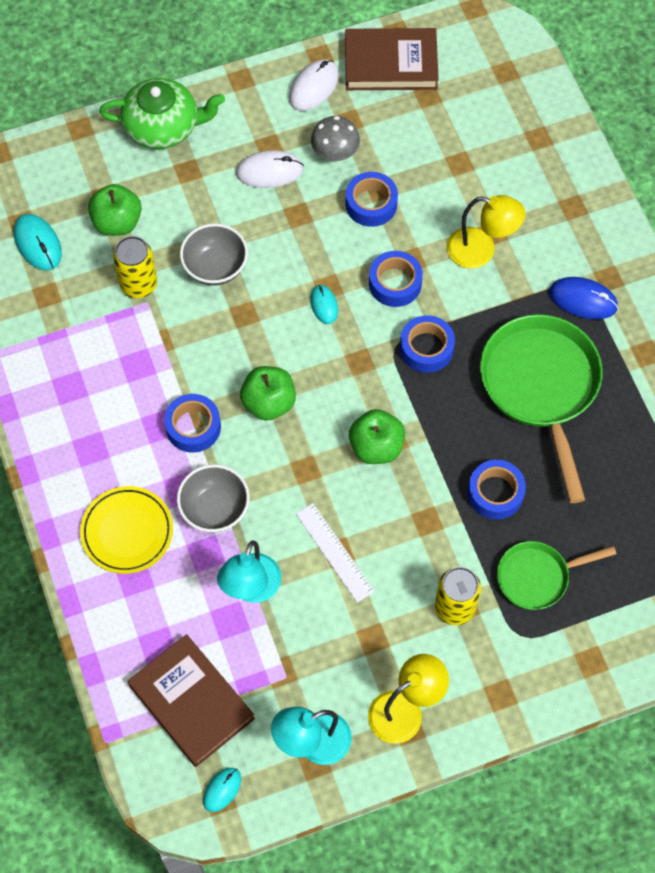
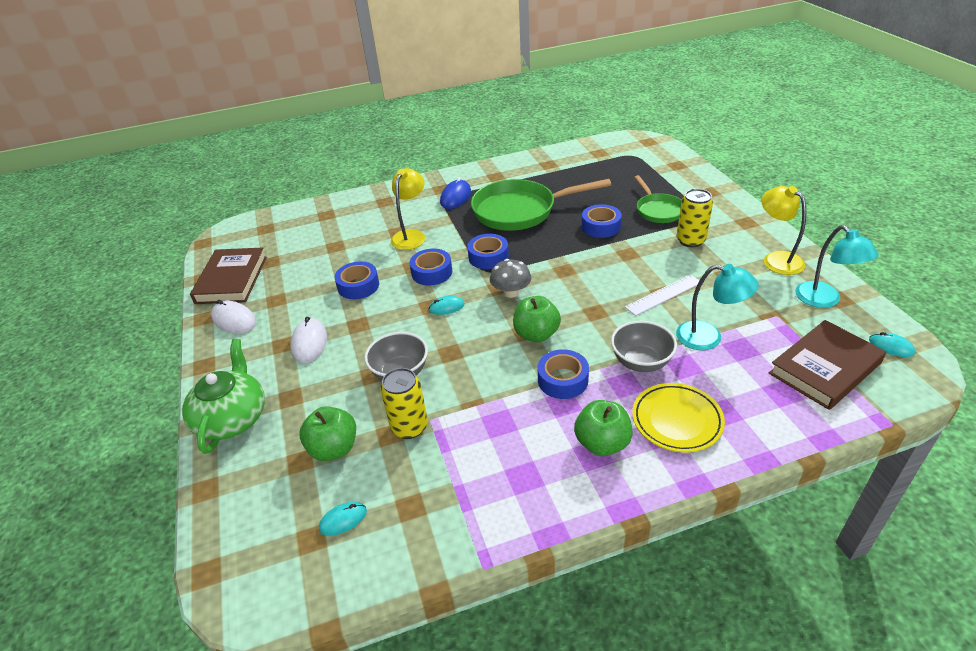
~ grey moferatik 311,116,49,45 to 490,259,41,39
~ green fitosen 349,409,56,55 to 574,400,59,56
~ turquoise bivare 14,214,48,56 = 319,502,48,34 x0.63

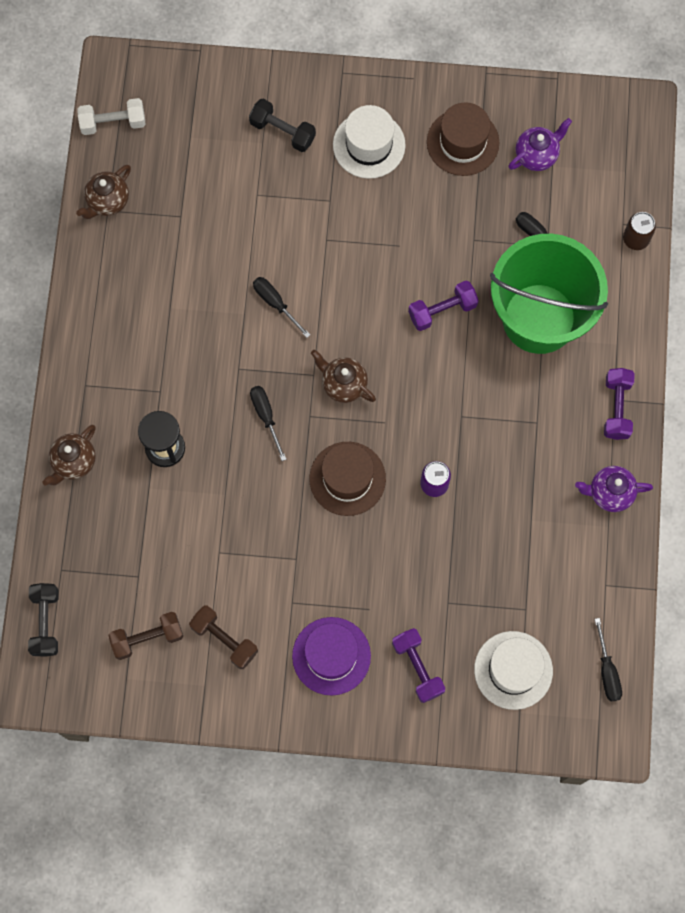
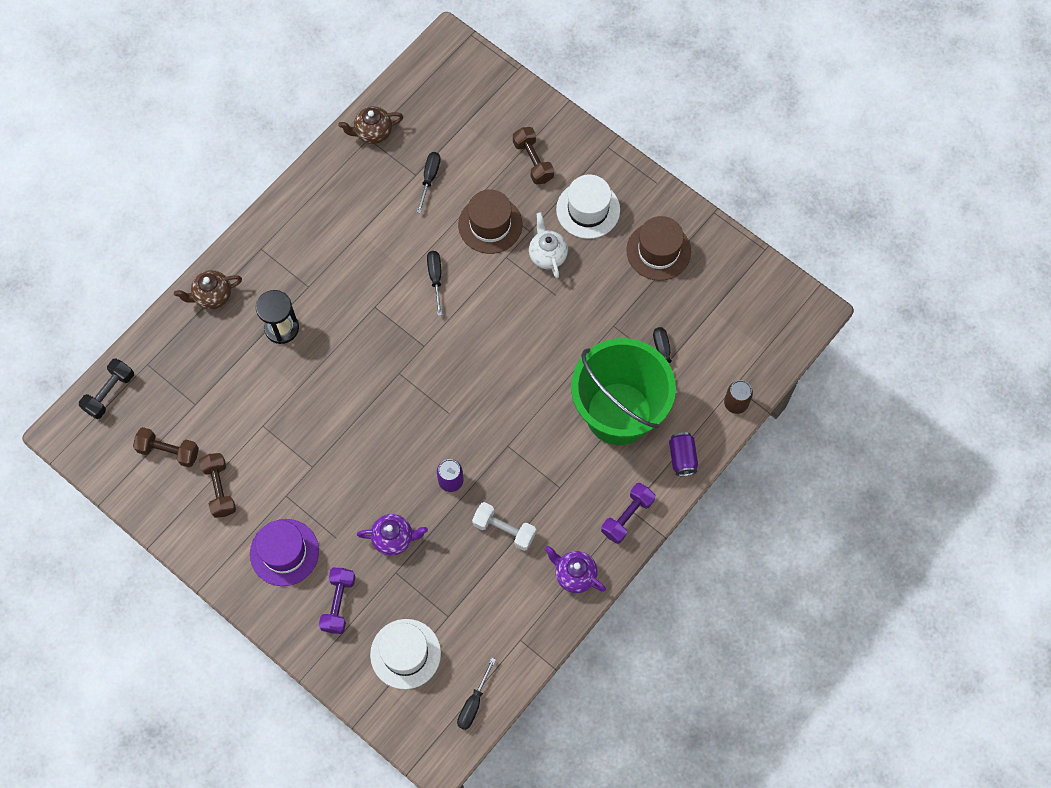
- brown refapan 311,350,65,53
- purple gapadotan 408,281,71,50
+ white refapan 529,212,39,66
+ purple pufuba 669,432,29,44
~ white gapadotan 77,98,69,37 to 472,502,64,49
~ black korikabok 250,386,36,75 to 417,152,24,61
~ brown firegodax 309,442,77,74 to 458,190,64,64
~ purple refapan 509,118,63,53 to 357,514,71,42
~ black gapadotan 249,99,67,53 to brown gapadotan 513,127,41,57

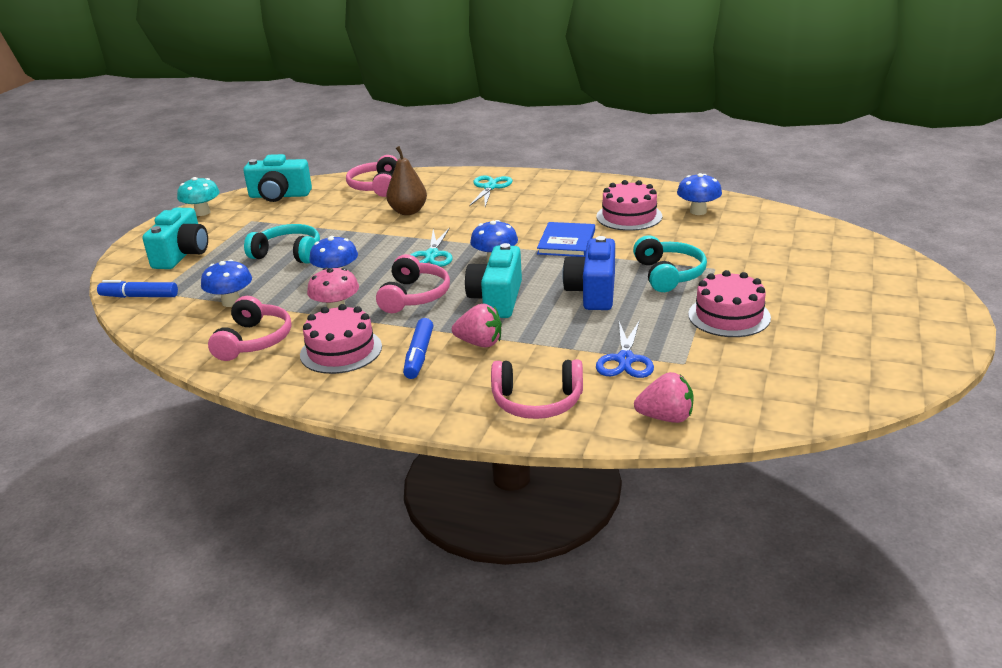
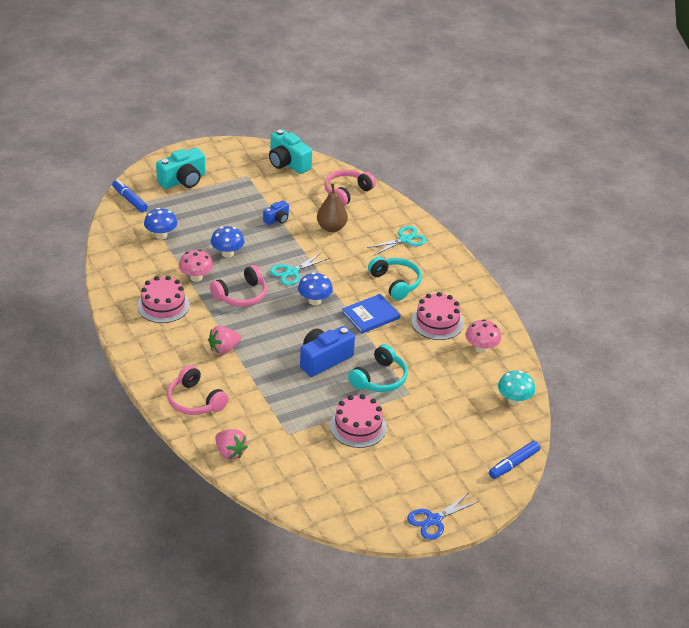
- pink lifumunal 208,296,84,65
- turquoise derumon 465,243,57,75
+ blue derumon 263,200,26,25
~ turquoise moferatik 177,177,43,39 to 498,371,37,34
~ turquoise lifumunal 244,224,76,40 to 368,257,54,43
~ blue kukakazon 403,318,30,61 to 489,441,51,38
~ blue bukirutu 596,320,58,58 to 407,493,72,47
~ blue moferatik 677,173,45,42 to pink moferatik 465,319,36,34
~ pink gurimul 452,304,50,44 = 208,326,33,29 90 degrees clockwise

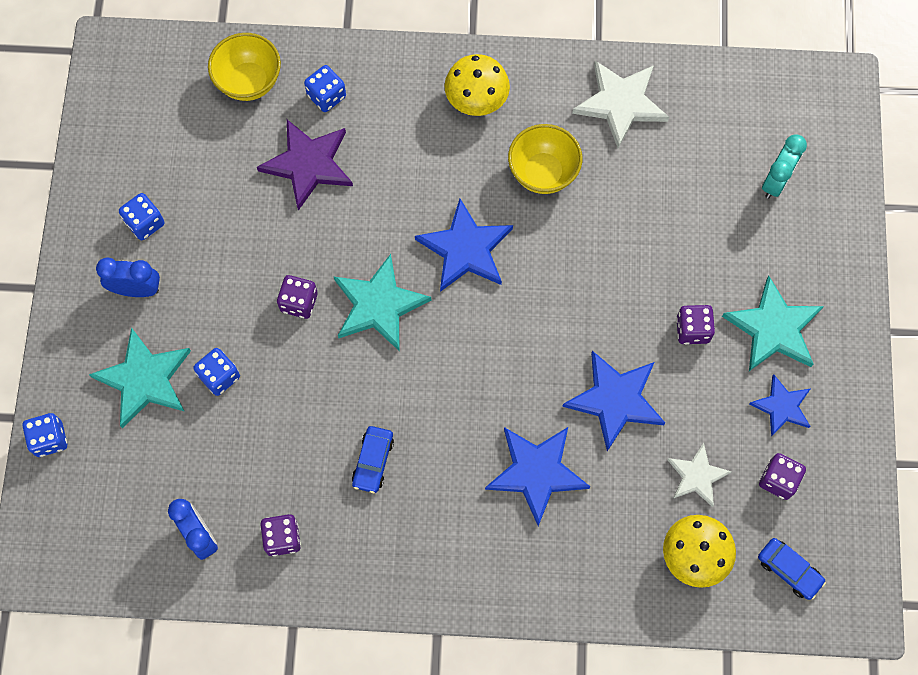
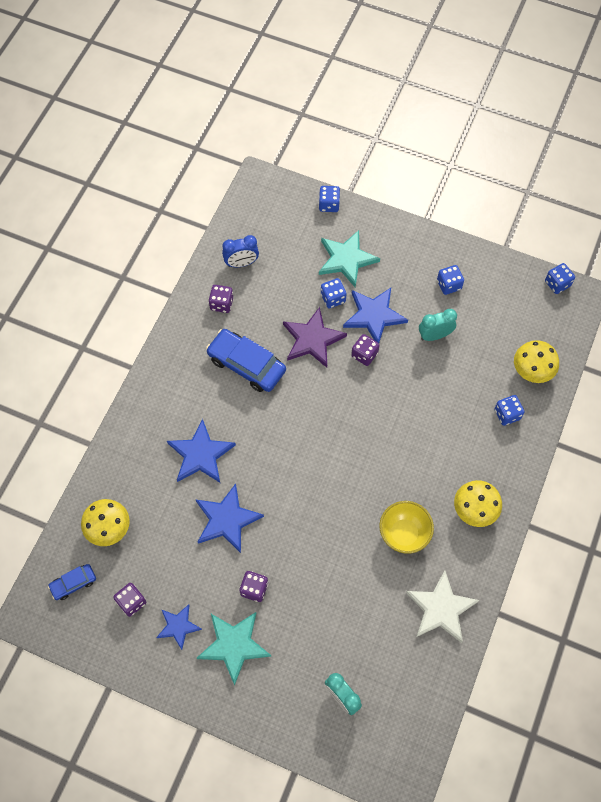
- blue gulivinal 96,257,64,40
- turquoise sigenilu 334,254,97,97
- white sigenilu 667,443,65,64
+ turquoise gulivinal 419,309,38,32
+ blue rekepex 545,263,30,31
~ purple sigenilu 257,120,96,91 to 283,307,64,61
~ blue sigenilu 415,199,98,93 to 343,288,65,55
~ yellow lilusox 208,33,73,68 to yellow moferatik 514,340,45,43
~ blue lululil 352,426,42,67 = 206,329,80,63 x1.90

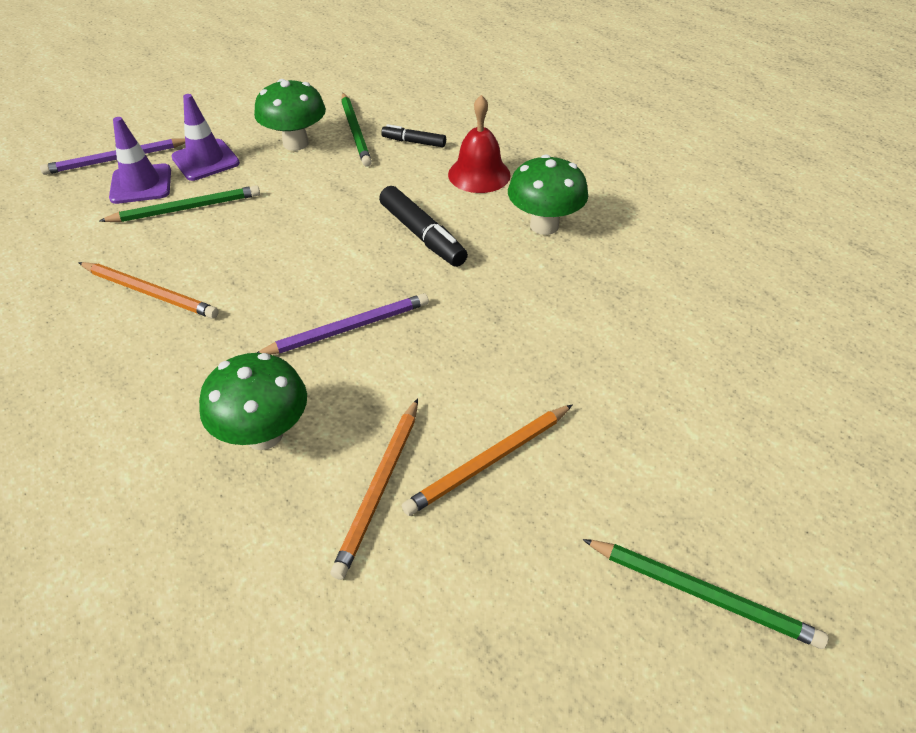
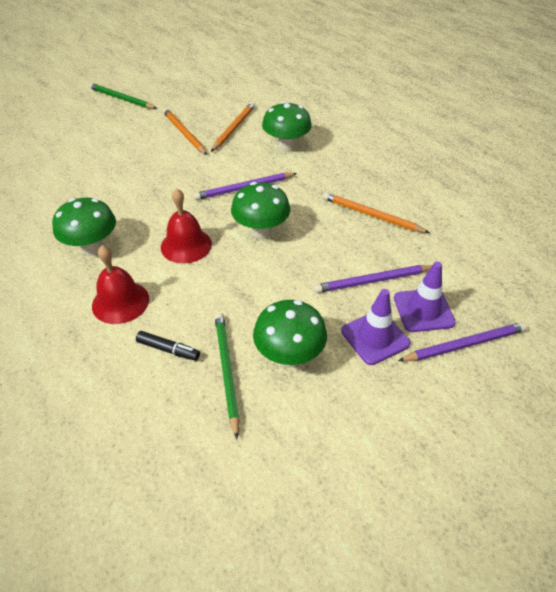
+ green moferatik 231,182,59,58
~ black kukakazon 379,186,89,81 to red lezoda 161,188,51,75
~ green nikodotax 99,185,161,37 to purple nikodotax 314,265,118,28
~ orange nikodotax 402,404,171,112 = 163,108,44,47 90 degrees counterclockwise

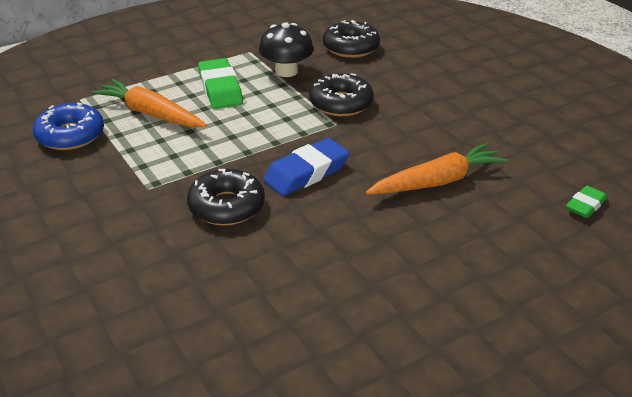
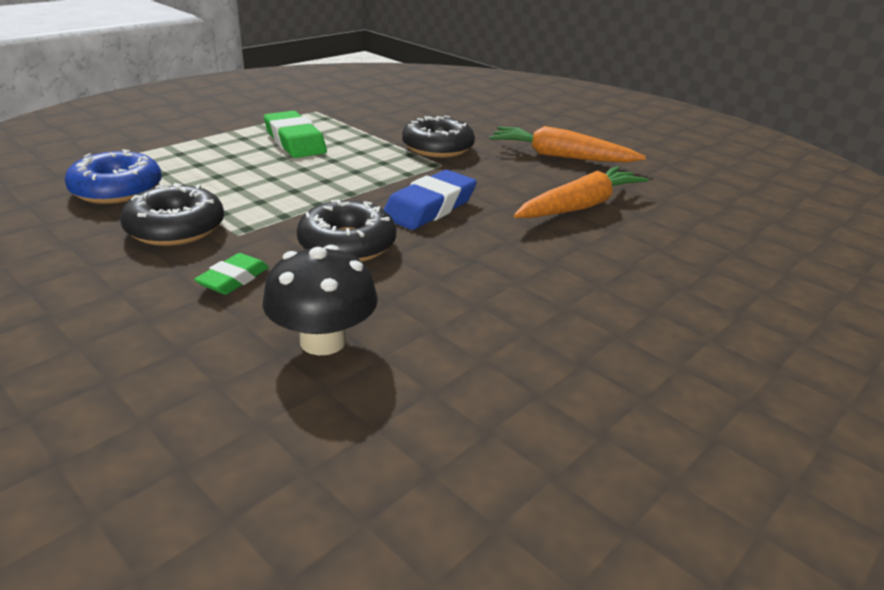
~ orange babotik 91,79,116,49 to 489,126,157,37
~ black moferatik 259,22,55,55 to 262,245,116,110
~ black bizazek 323,20,57,38 to 120,183,104,63
~ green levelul 566,186,41,32 to 194,253,75,42

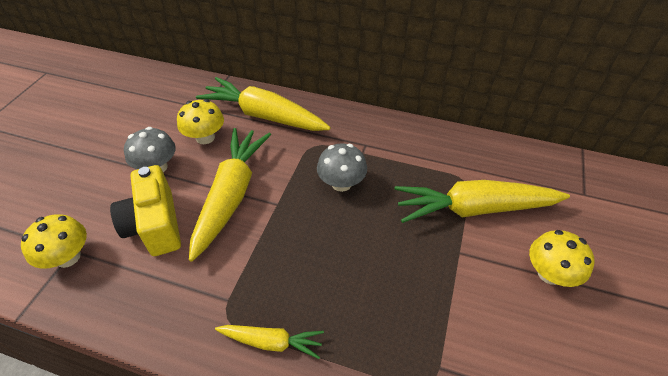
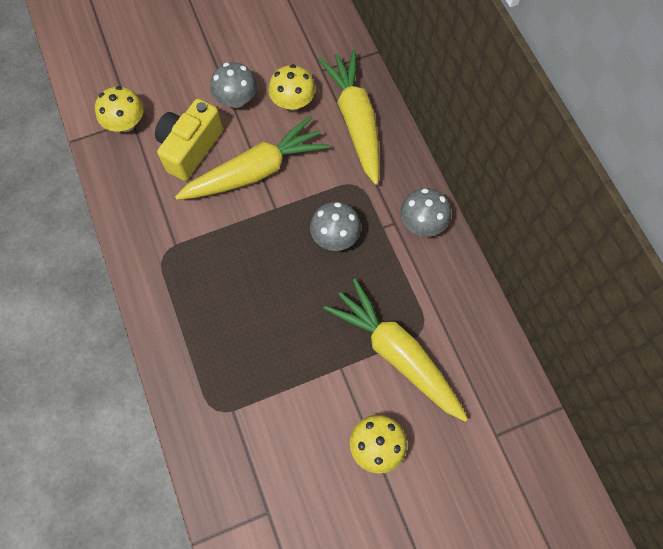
- yellow babotik 215,325,109,34
+ grey moferatik 400,188,51,49

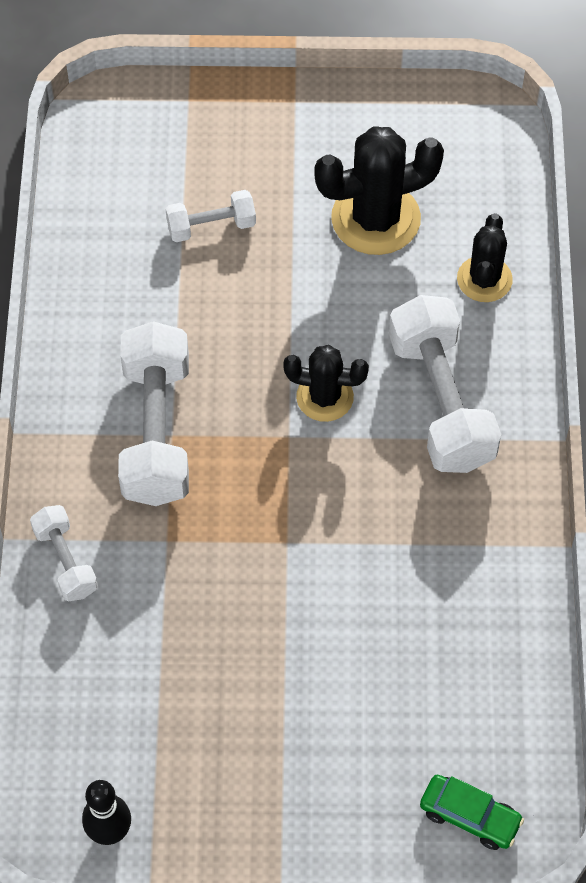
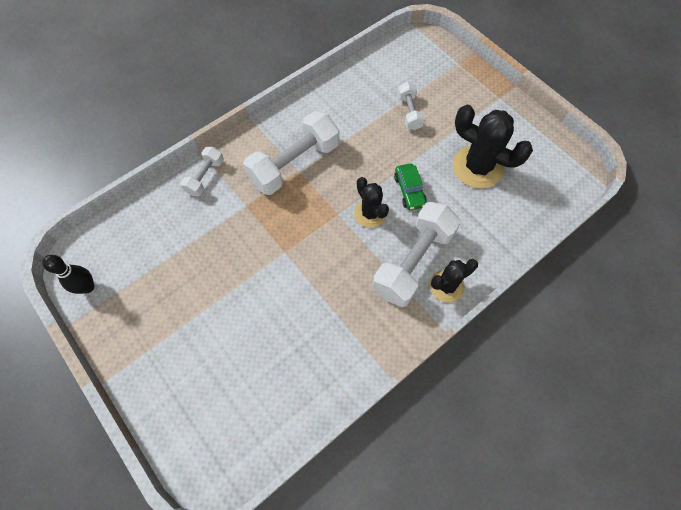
~ green lululil 420,775,104,75 to 394,163,33,47
~ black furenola 457,213,56,89 to 430,259,48,44
~ white gapadotan 166,190,90,52 = 397,82,28,48 45 degrees clockwise

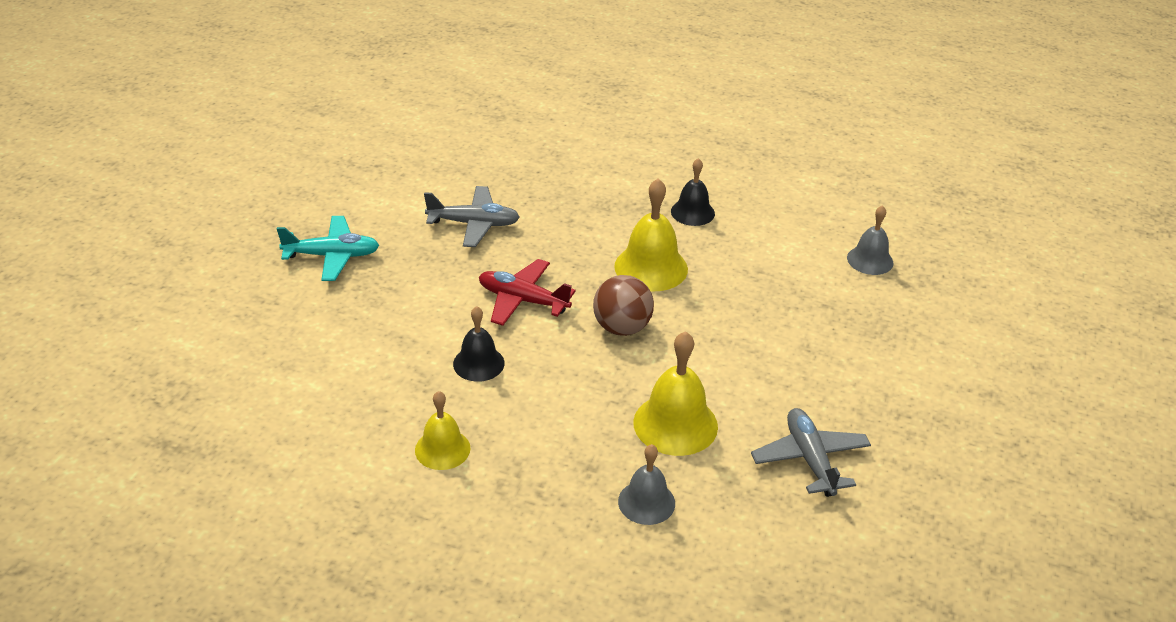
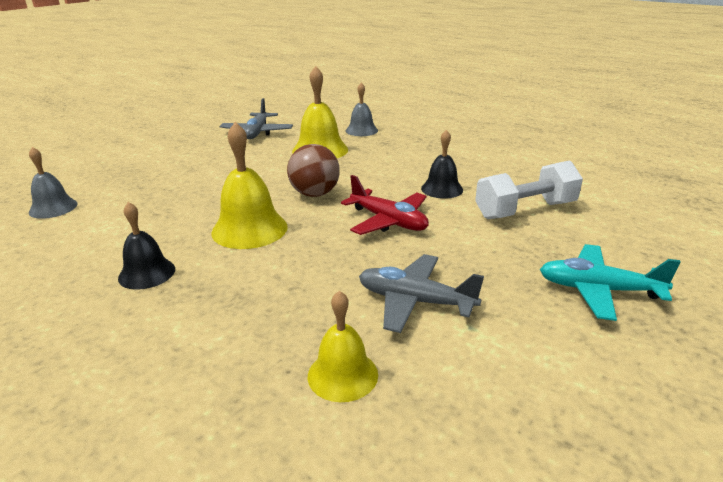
+ white gapadotan 475,160,108,59
~ yellow lezoda 415,391,55,79 to 308,290,70,112

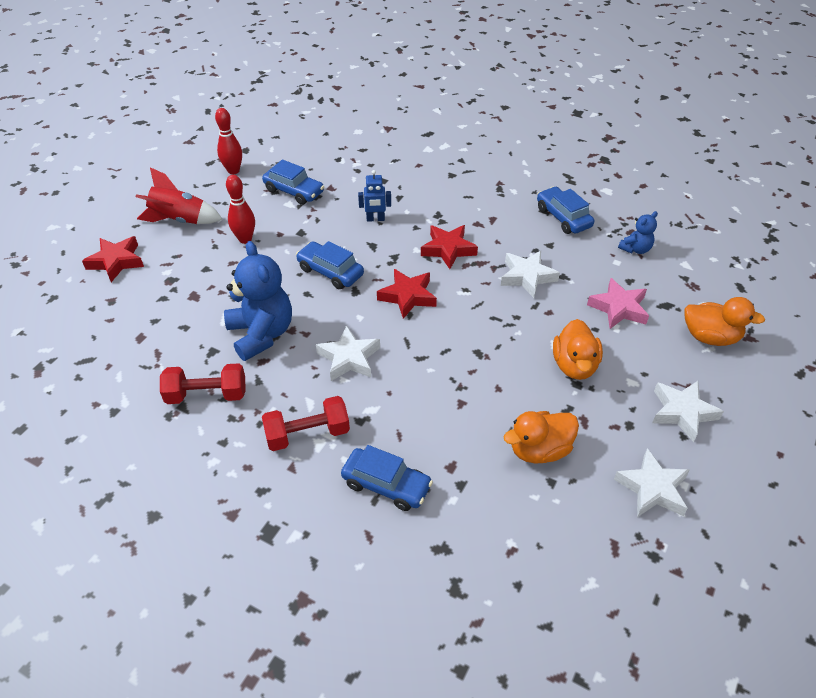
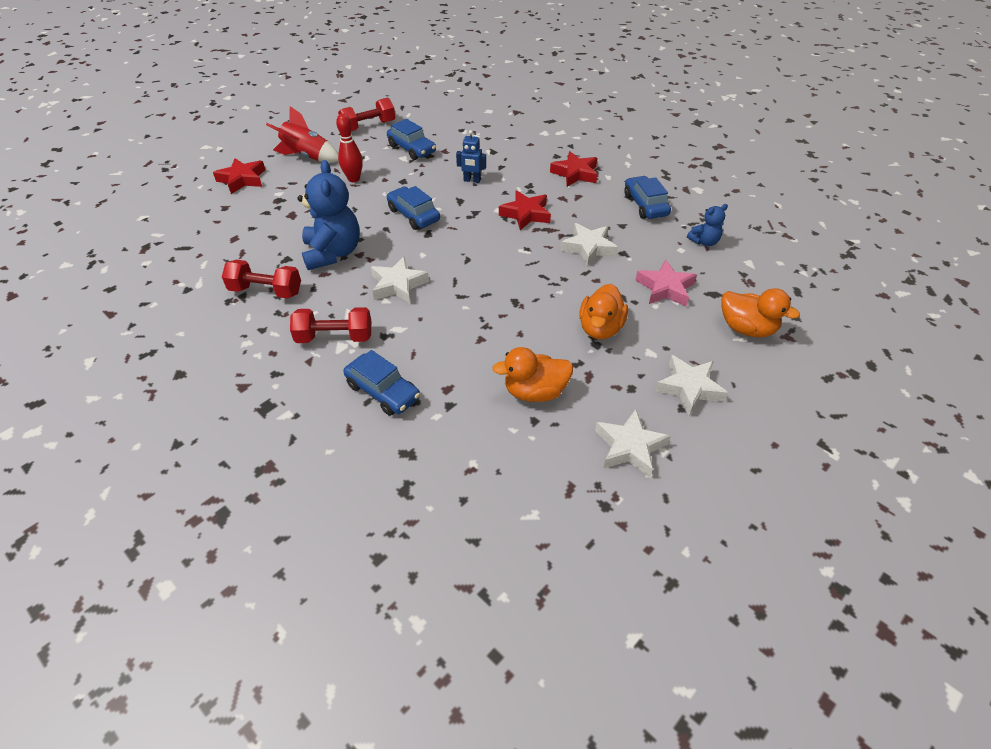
~ red sigenilu 377,269,60,50 to 550,151,47,36
~ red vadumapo 215,108,27,67 to red gapadotan 338,97,57,34

